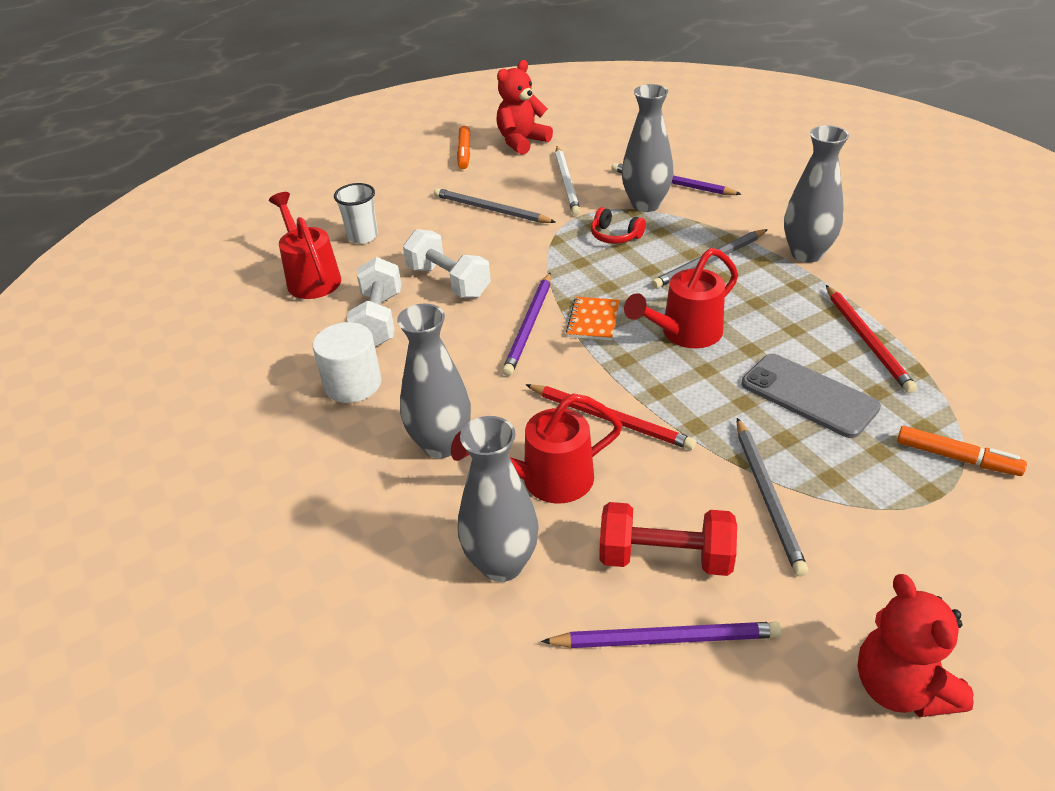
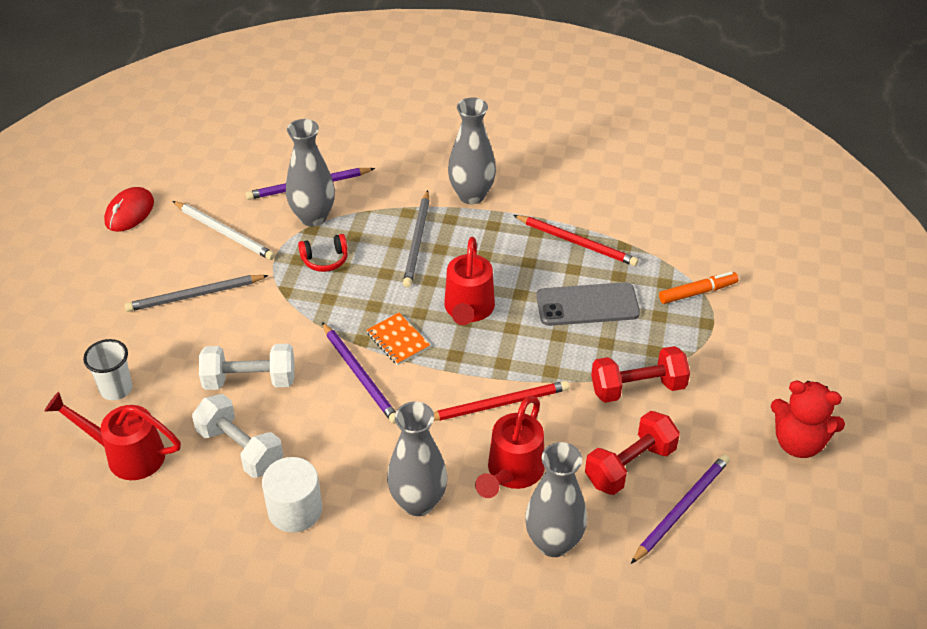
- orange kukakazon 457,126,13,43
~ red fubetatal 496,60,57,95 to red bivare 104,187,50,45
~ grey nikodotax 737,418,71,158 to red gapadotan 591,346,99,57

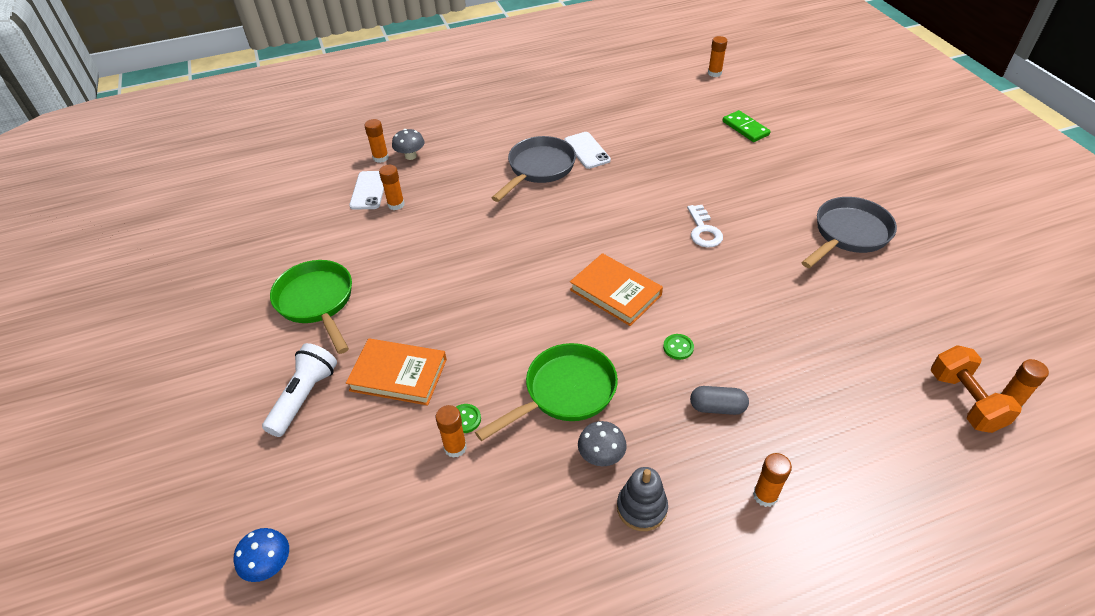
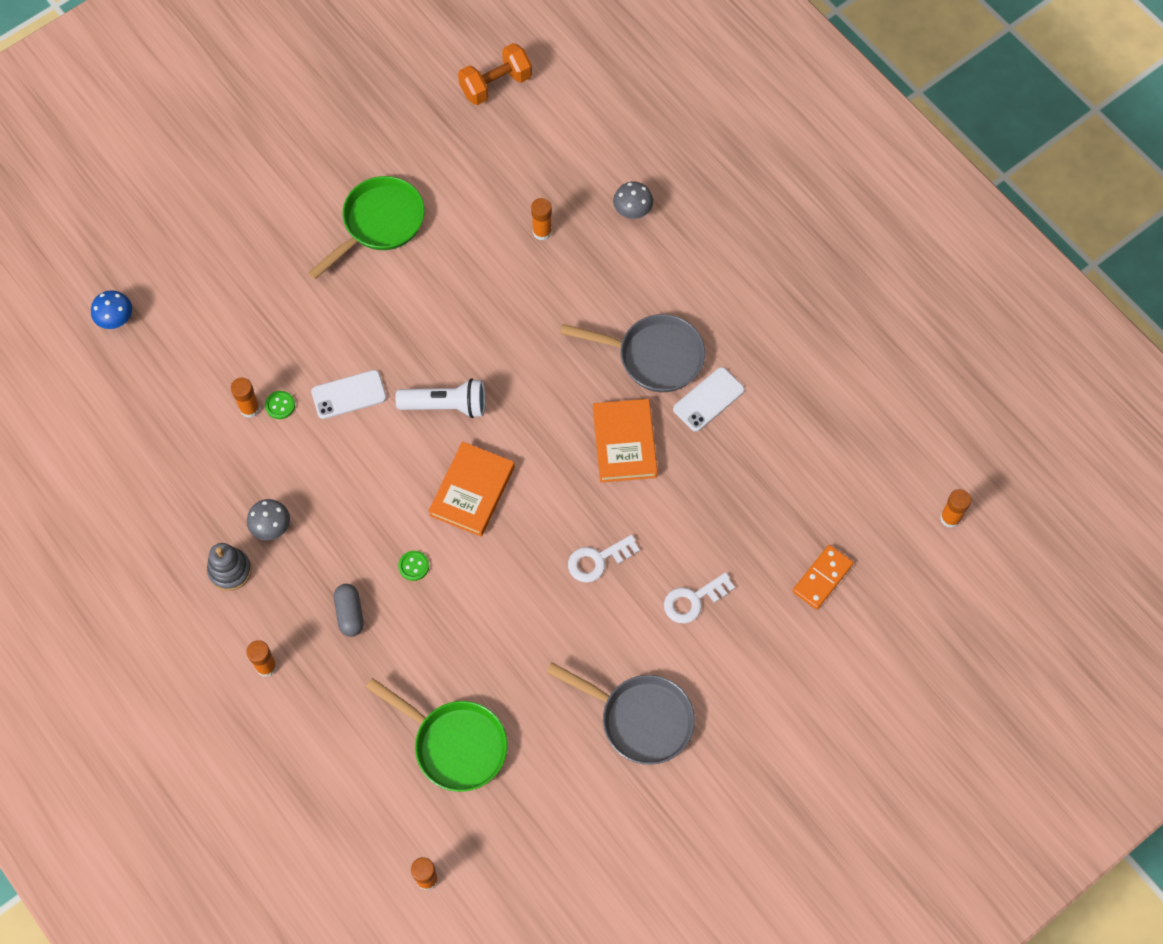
- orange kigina 364,119,25,44
+ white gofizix 664,572,71,52
~ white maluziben 262,343,75,94 to 395,378,90,40
~ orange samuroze 346,338,101,67 to 593,399,65,83
~ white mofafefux 349,171,35,38 to 311,370,75,49
~ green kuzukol 475,343,143,98 to 366,678,141,114
~ orange gapadotan 931,345,91,88 to 458,43,74,62
~ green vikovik 722,110,49,32 to orange vikovik 793,545,61,64

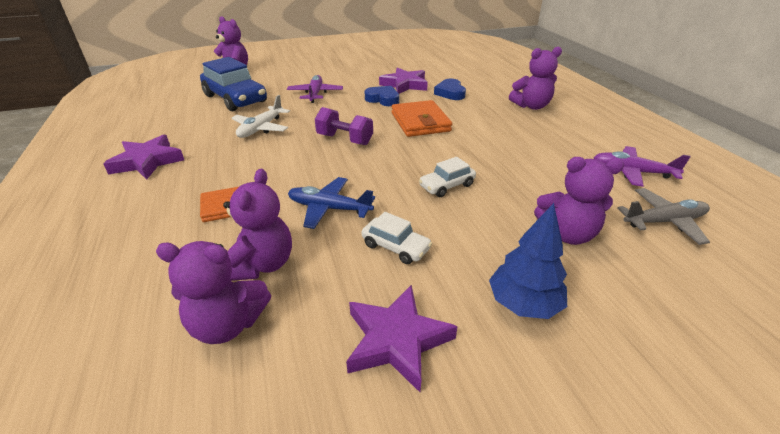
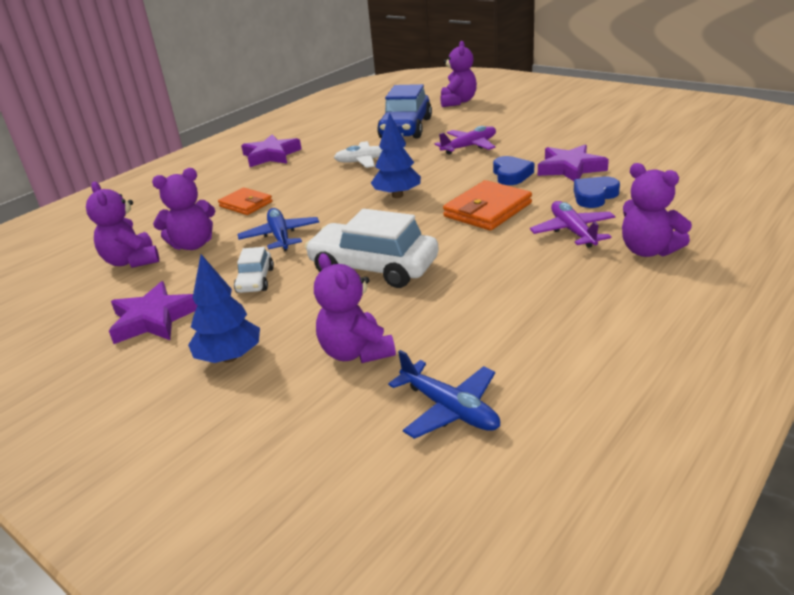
~ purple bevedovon 593,146,98,41 to 530,201,86,47
~ purple gapadotan 315,107,58,38 to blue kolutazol 371,113,50,85
~ grey bevedovon 617,188,93,57 to blue bevedovon 388,350,112,89
~ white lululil 419,157,57,40 = 305,209,134,79 x1.98

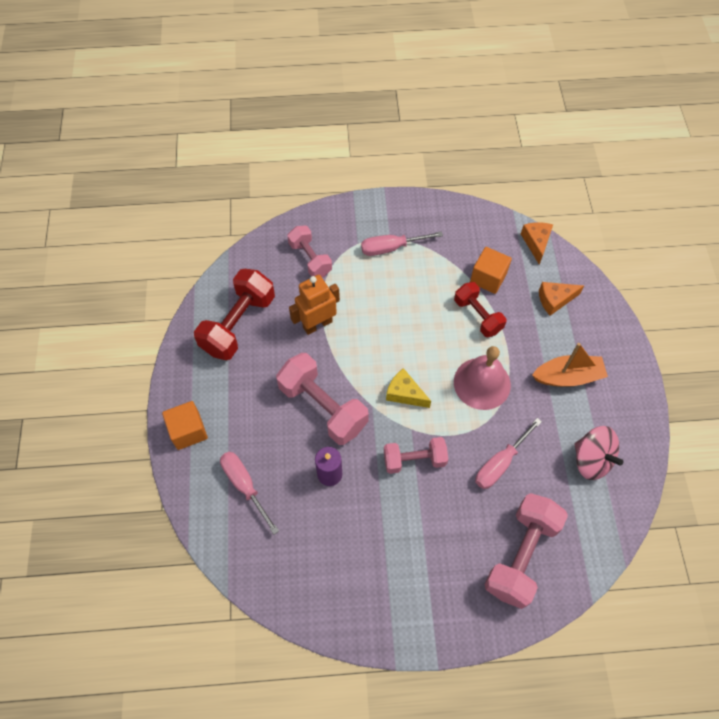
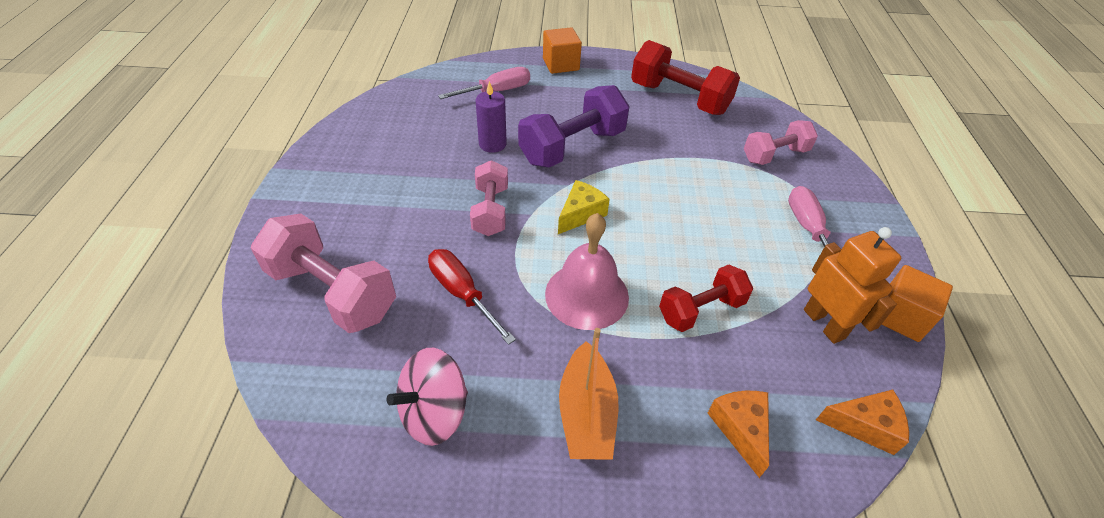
~ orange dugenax 289,275,51,60 to 804,227,97,117
~ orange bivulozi 470,247,42,47 to 882,265,71,77
~ pink gapadotan 276,353,93,92 to purple gapadotan 518,85,112,83
~ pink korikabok 475,418,67,71 to red korikabok 428,249,88,96

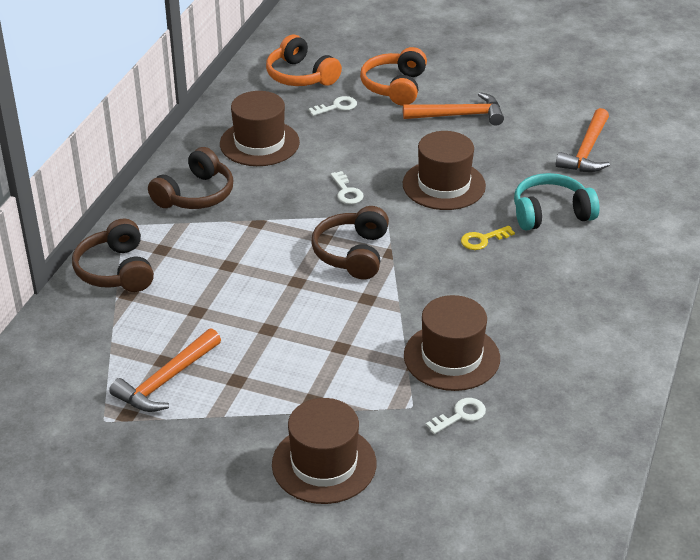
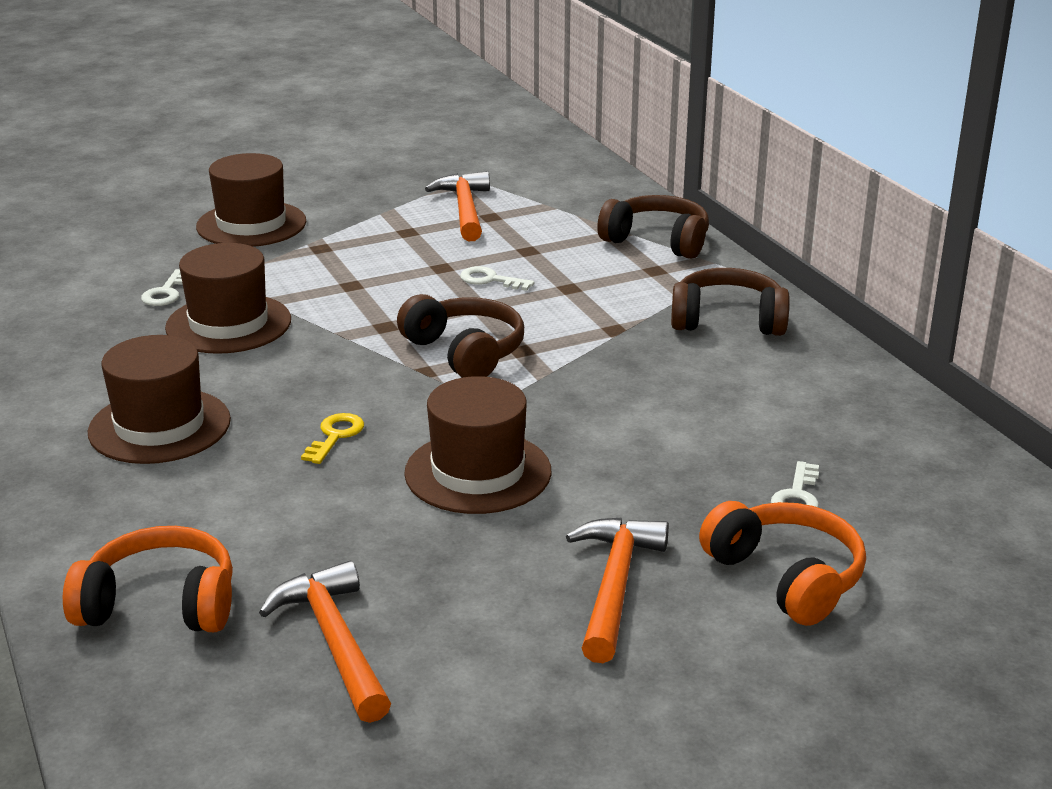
- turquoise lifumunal 514,173,86,57
~ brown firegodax 220,91,80,75 to 88,335,143,129
~ orange lifumunal 266,35,76,51 to 63,526,170,106
~ white gofizix 331,171,33,33 to 460,266,74,25
~ brown lifumunal 148,147,85,62 = 671,268,118,68 105 degrees clockwise
~ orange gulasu 403,92,101,34 = 566,517,103,146 150 degrees clockwise

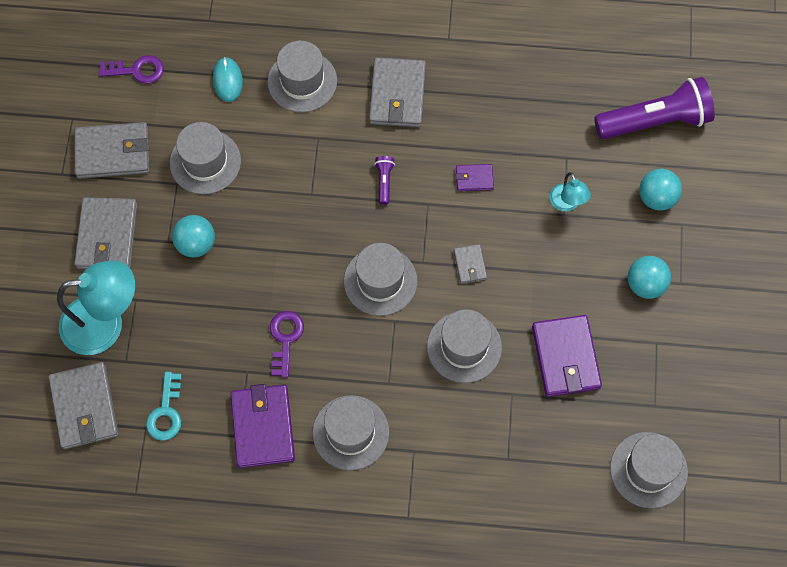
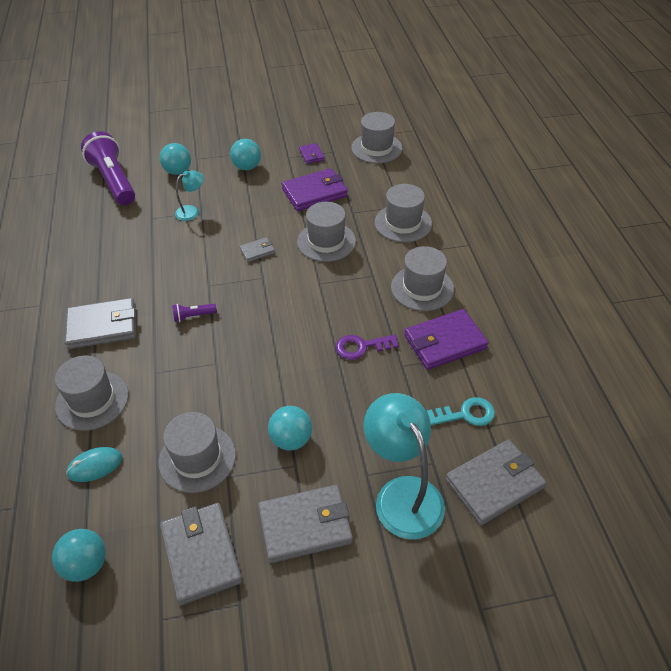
~ grey firegodax 344,243,73,73 to 375,184,57,58
~ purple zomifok 456,164,38,27 to 299,143,26,21
~ purple gofizix 99,55,65,29 to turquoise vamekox 52,529,54,53

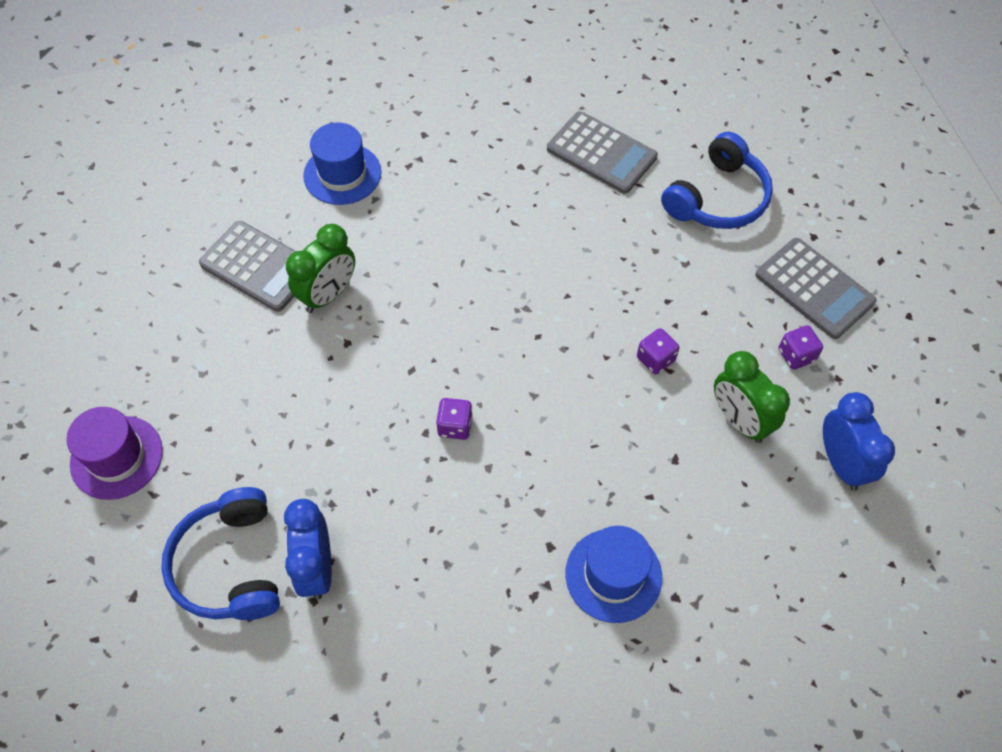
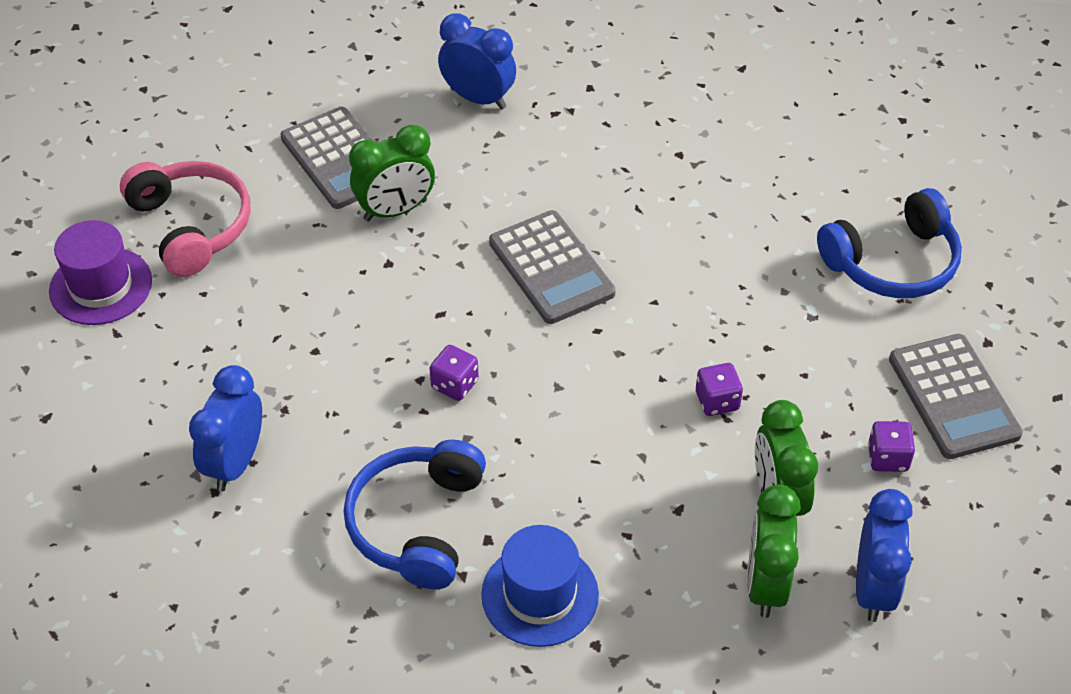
+ pink lifumunal 120,161,131,116
+ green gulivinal 747,485,54,133
~ blue lifumunal 161,487,119,133 to 343,440,143,149
~ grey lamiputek 547,111,110,83 to 489,210,127,114
~ blue firegodax 303,123,78,82 to blue gulivinal 438,13,78,97

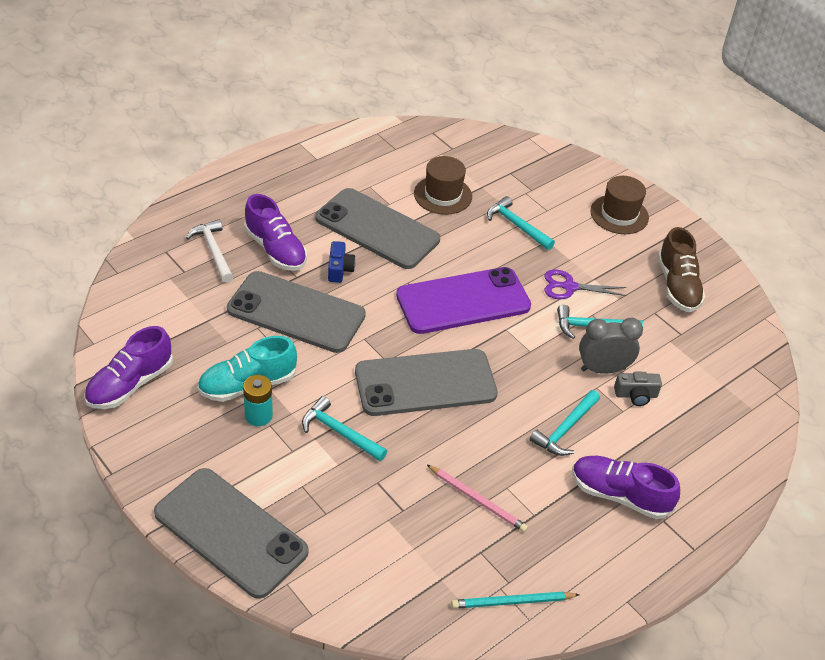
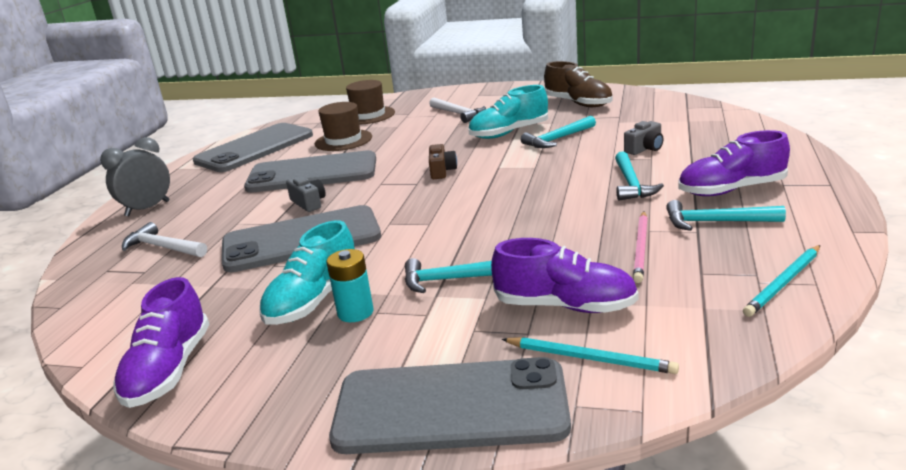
+ white gulasu 429,98,57,25
+ turquoise nikodotax 502,337,177,37
~ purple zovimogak 244,194,63,77 to 491,238,147,75
~ grey mofafefux 355,349,143,67 to 193,123,120,49
~ turquoise gulasu 487,196,68,54 to 666,200,120,31
~ grey gulivinal 579,318,64,56 to 100,137,70,79
~ brown firegodax 590,176,59,58 to 346,80,49,45
~ purple mofafefux 396,267,135,67 to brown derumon 429,144,28,35
~ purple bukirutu 544,270,83,29 to turquoise zovimogak 468,85,80,54
~ blue derumon 328,241,28,42 to grey derumon 286,176,40,36
~ pink nikodotax 427,465,101,67 = 633,212,15,71 105 degrees clockwise

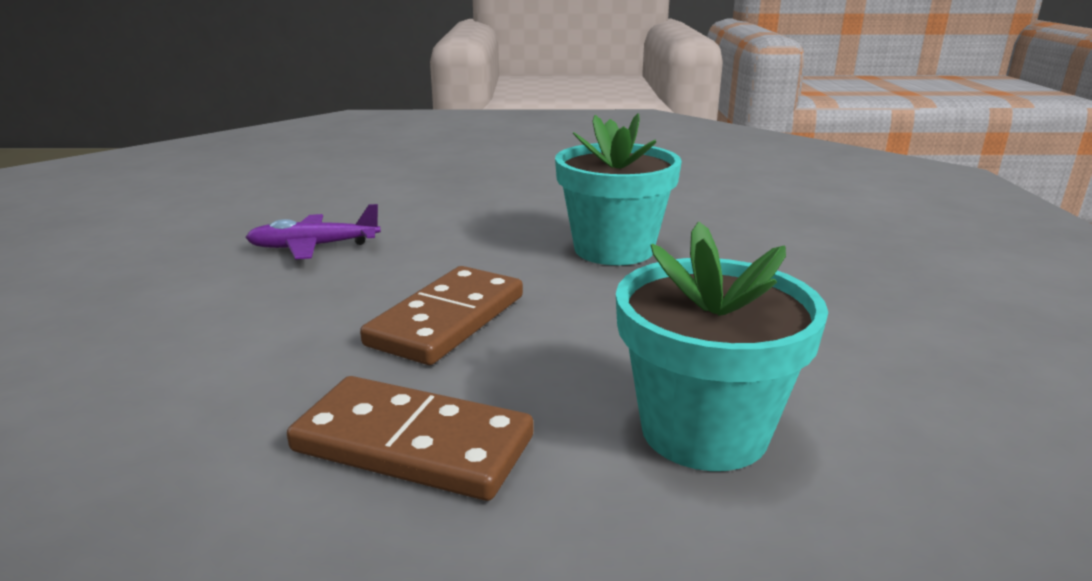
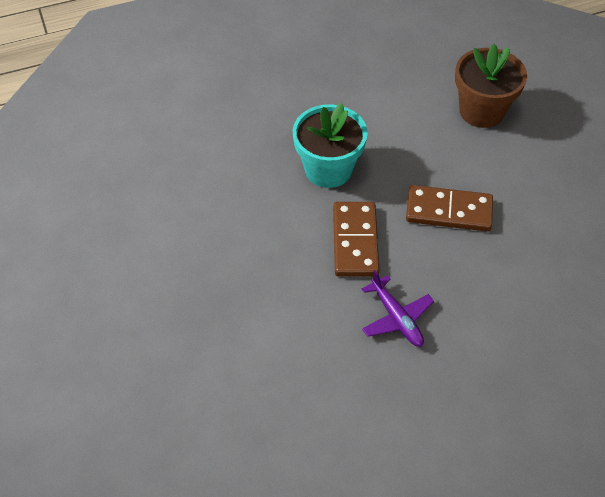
~ brown vikovik 287,376,246,125 to 333,202,46,75
~ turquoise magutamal 616,222,212,249 to brown magutamal 455,44,72,84

